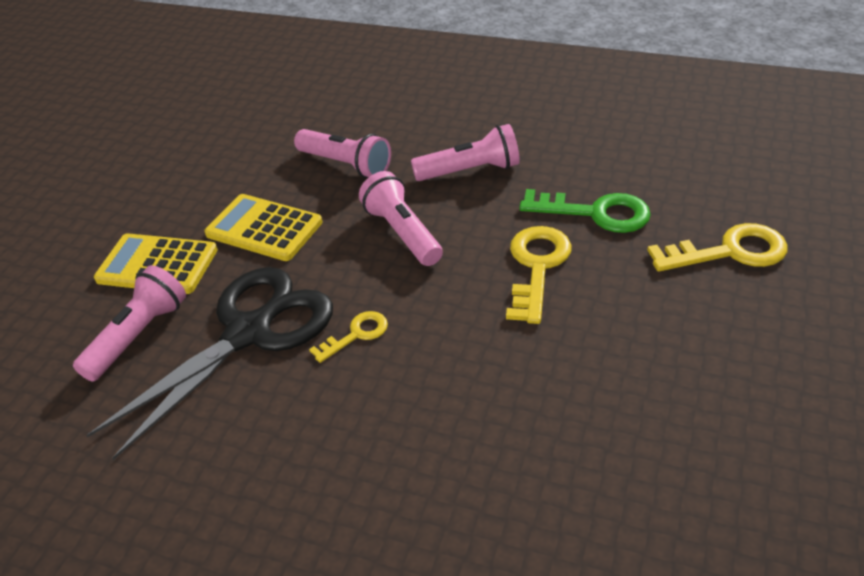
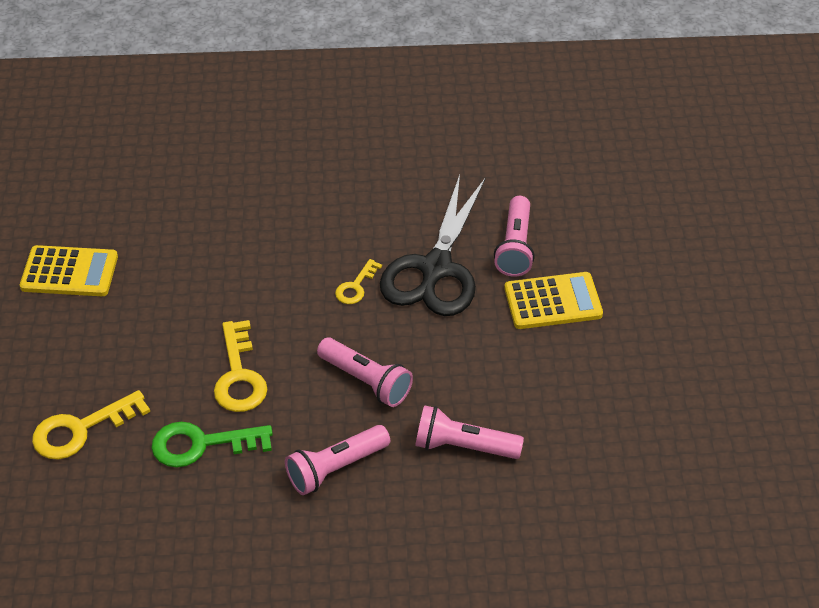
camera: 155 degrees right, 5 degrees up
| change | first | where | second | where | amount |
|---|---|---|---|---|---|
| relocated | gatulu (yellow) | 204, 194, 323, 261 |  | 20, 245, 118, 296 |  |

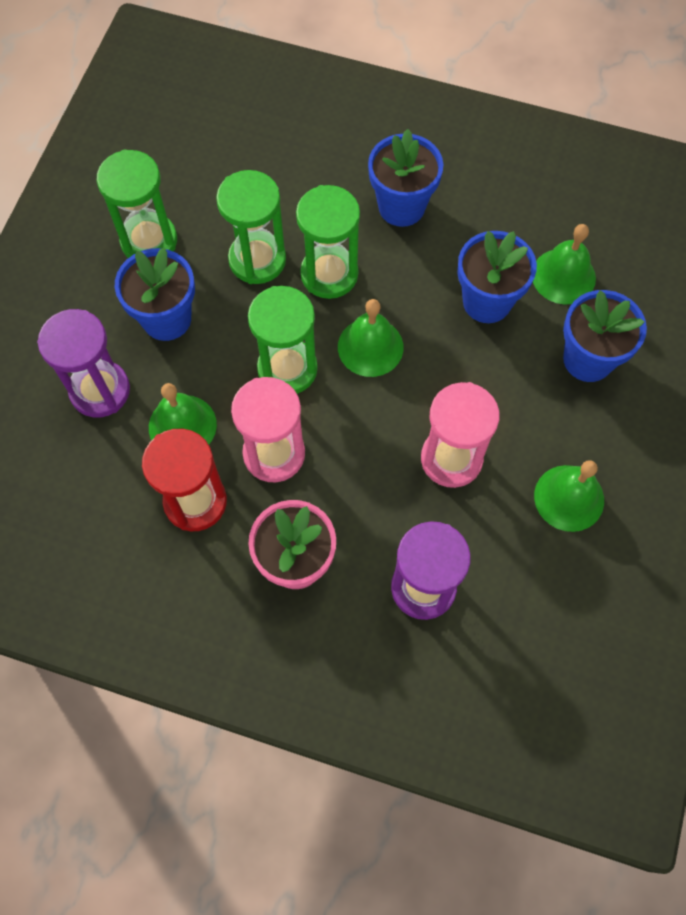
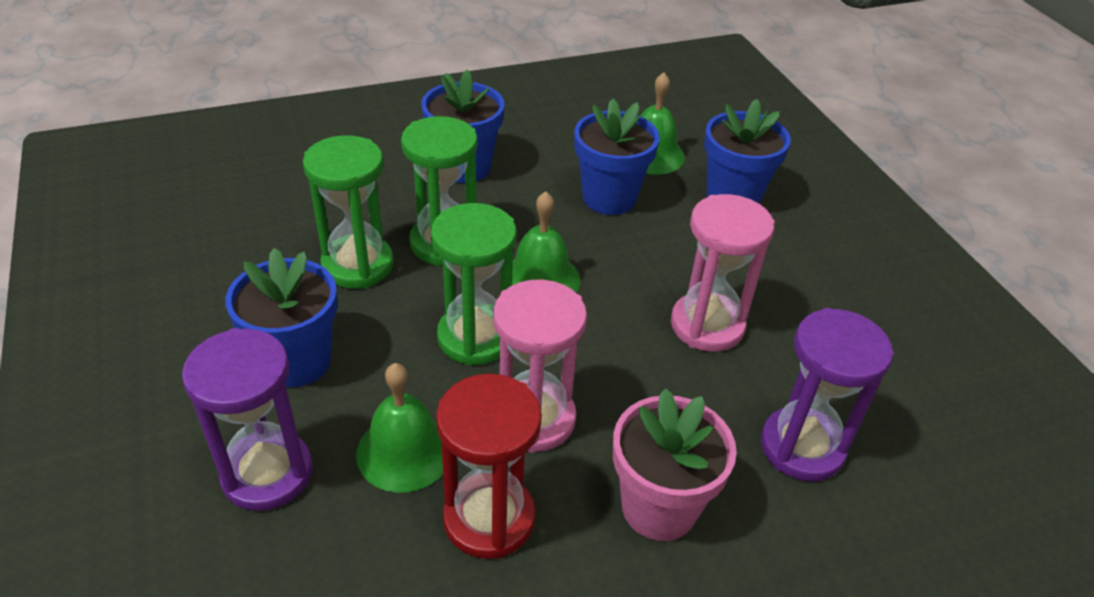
camera: 40 degrees left, 25 degrees down
| change | first | where | second | where | amount |
|---|---|---|---|---|---|
| missing | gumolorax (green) | 97, 150, 177, 258 |  |  |  |
| missing | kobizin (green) | 534, 460, 604, 532 |  |  |  |

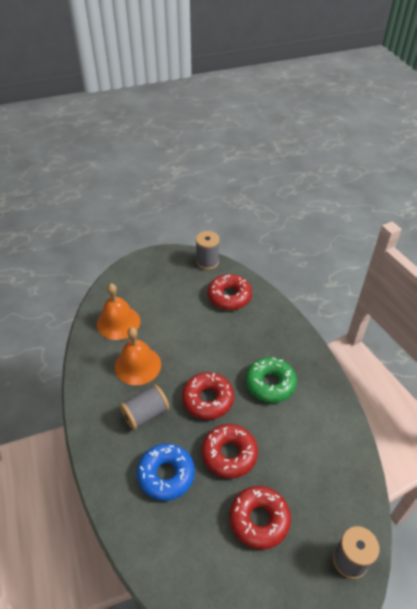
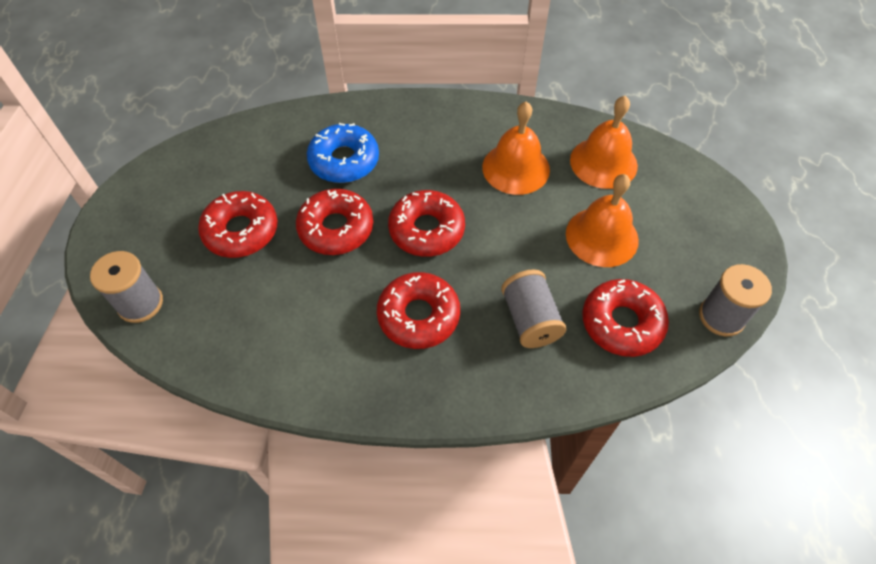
camera: 110 degrees right, 10 degrees up
| change | first | where | second | where | amount |
|---|---|---|---|---|---|
| colour | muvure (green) | 246, 357, 297, 403 | muvure (red) | 377, 272, 460, 349 |  |
| relocated | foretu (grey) | 120, 384, 169, 430 |  | 501, 269, 566, 348 |  |
| appeared |  |  | kobizin (orange) | 566, 174, 639, 267 |  |

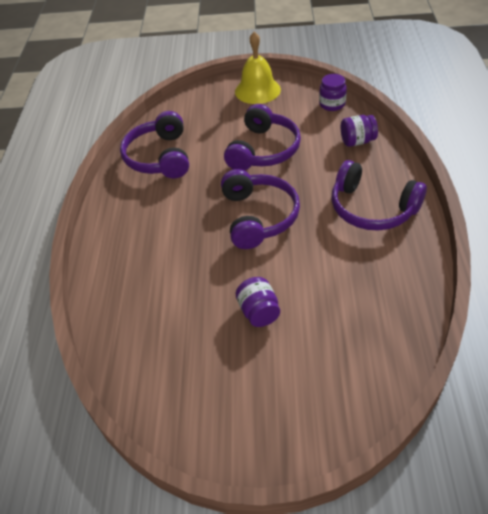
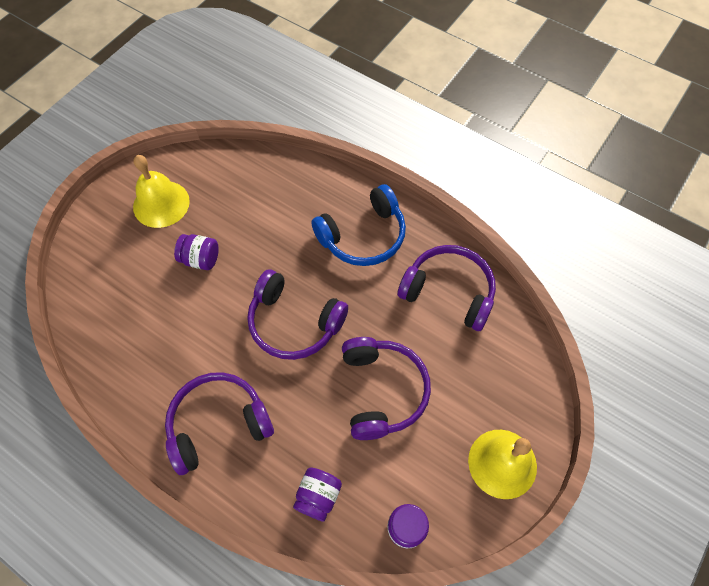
camera: 120 degrees right, 15 degrees up
| change | first | where | second | where | amount |
|---|---|---|---|---|---|
| appeared |  |  | kobizin (yellow) | 133, 155, 190, 228 |  |
| appeared |  |  | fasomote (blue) | 311, 184, 406, 266 |  |
| spun | fasomote (purple) | 224, 104, 301, 171 |  | 342, 337, 431, 440 | 150 degrees counterclockwise |

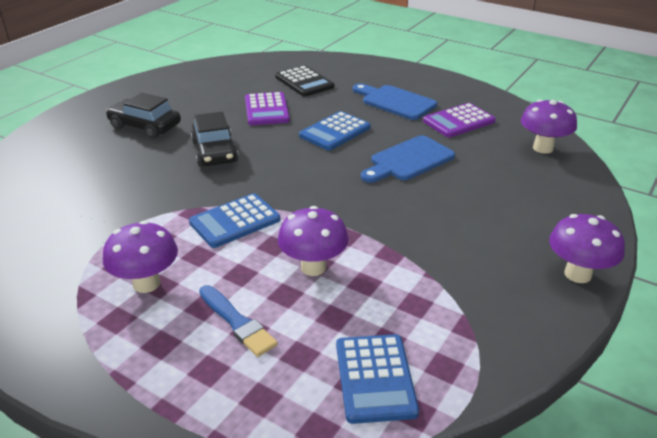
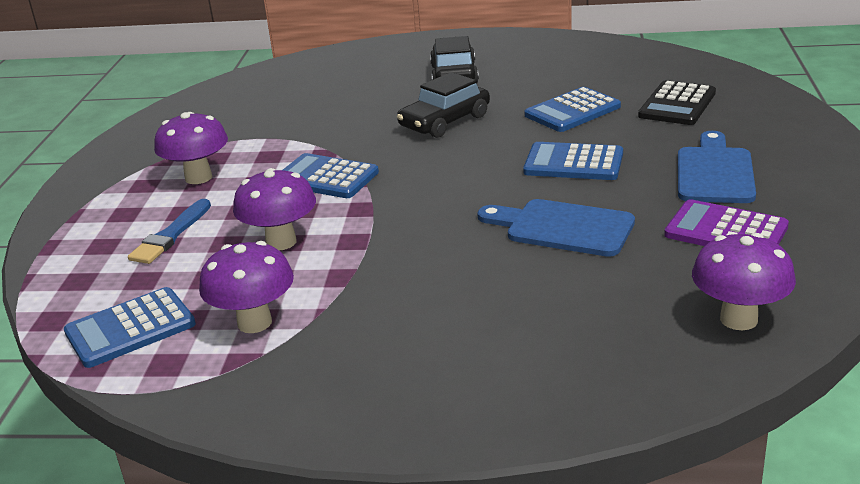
camera: 65 degrees right, 5 degrees down
| change | first | where | second | where | amount |
|---|---|---|---|---|---|
| relocated | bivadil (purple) | 549, 214, 625, 283 |  | 199, 241, 294, 333 |  |
| colour | gatulu (purple) | 245, 92, 290, 125 | gatulu (blue) | 525, 87, 621, 132 |  |

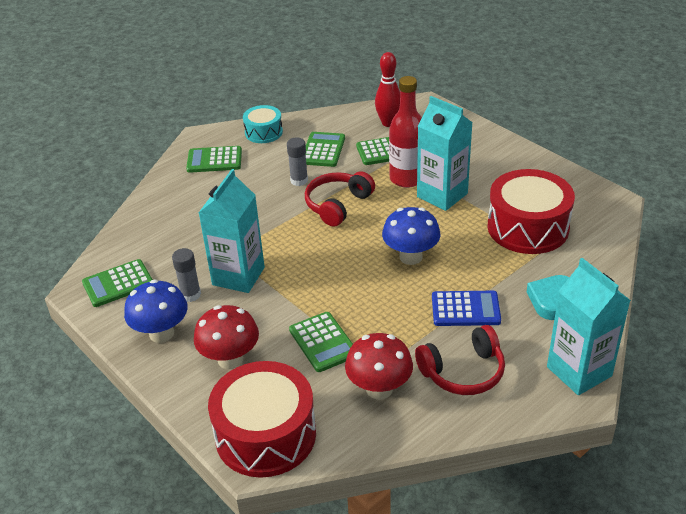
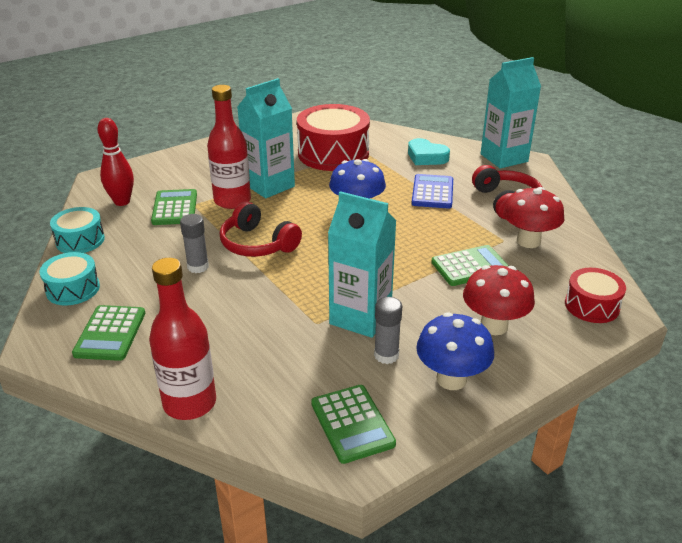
camera: 85 degrees left, 5 degrees down
| change | first | where | second | where | amount |
|---|---|---|---|---|---|
| appeared |  |  | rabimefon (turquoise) | 50, 207, 105, 253 |  |
| appeared |  |  | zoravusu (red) | 149, 258, 216, 420 |  |
| size | rabimefon (red) | 208, 361, 316, 478 |  | 565, 268, 626, 323 | x0.55 |
| missing | gatulu (green) | 306, 132, 345, 167 |  |  |  |

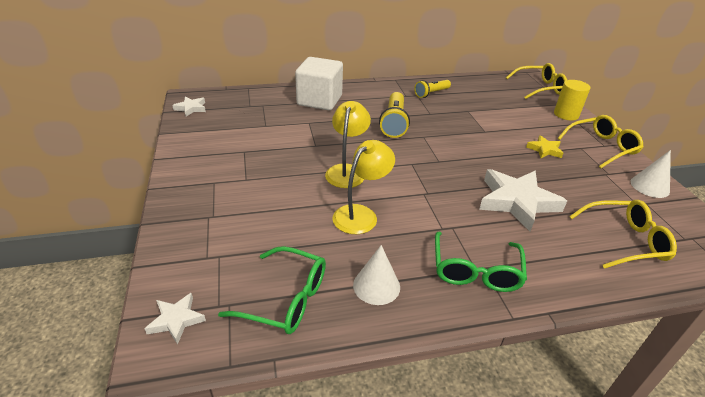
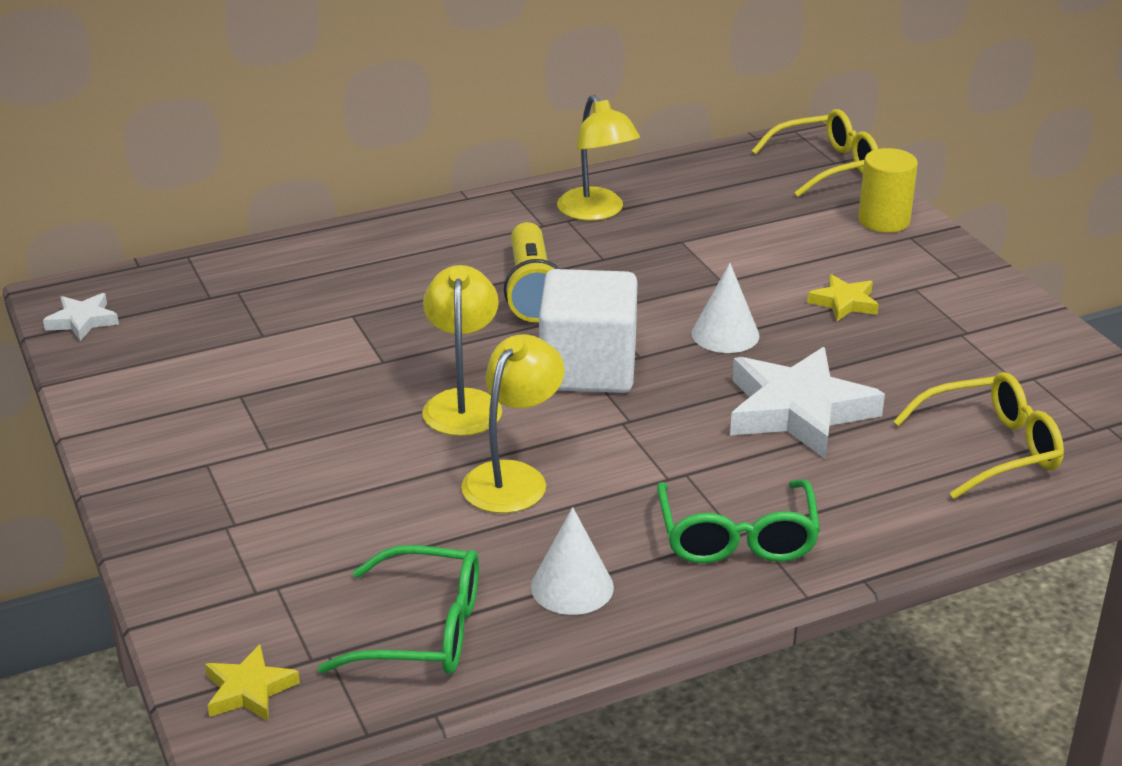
camera: 10 degrees left, 5 degrees down
| change | first | where | second | where | amount |
|---|---|---|---|---|---|
| colour | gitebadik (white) | 145, 293, 206, 345 | gitebadik (yellow) | 205, 644, 300, 721 |  |
| relocated | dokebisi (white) | 295, 57, 343, 110 |  | 539, 269, 637, 393 |  |
| exchanged | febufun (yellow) | 414, 80, 451, 98 | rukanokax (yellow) | 557, 95, 640, 221 |  |
| relocated | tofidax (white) | 631, 150, 671, 198 |  | 691, 263, 759, 353 |  |
| missing | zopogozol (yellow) | 557, 115, 644, 168 |  |  |  |

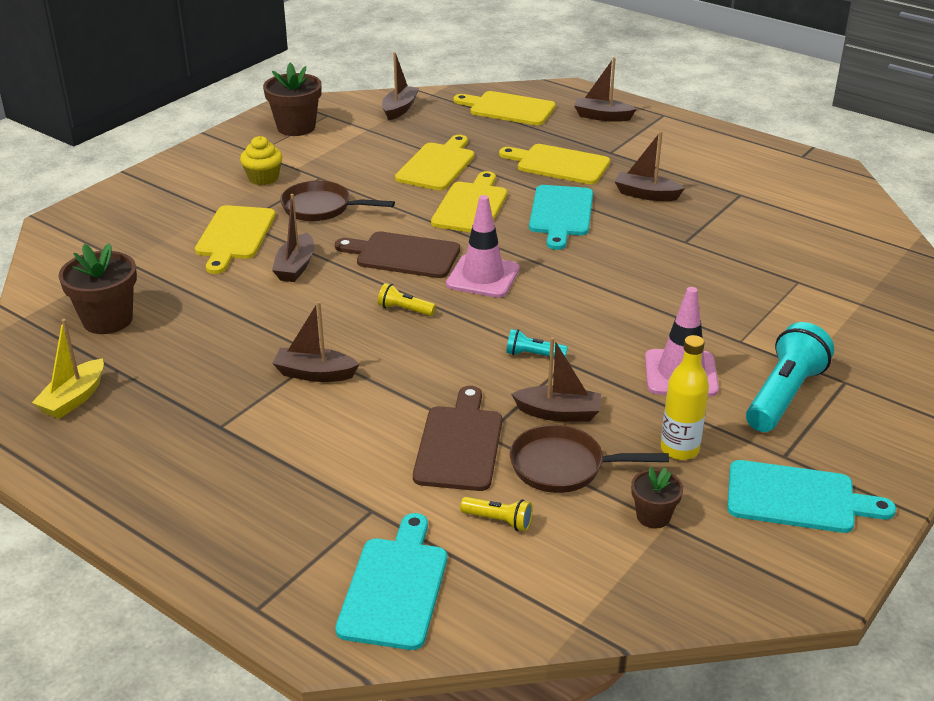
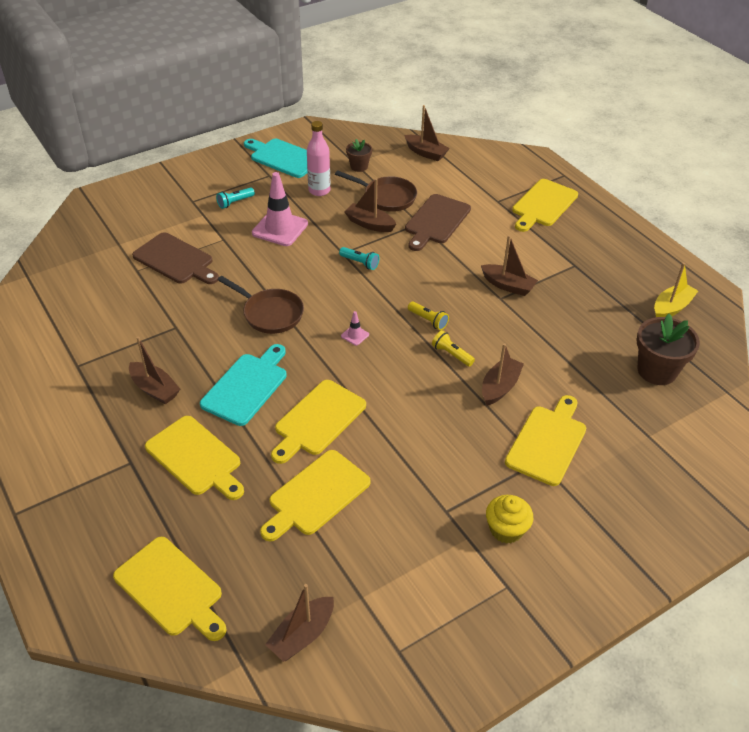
camera: 160 degrees left, 10 degrees up
| change | first | where | second | where | amount |
|---|---|---|---|---|---|
| relocated | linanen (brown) | 335, 232, 460, 278 |  | 132, 232, 219, 284 |  |
| size | febufun (turquoise) | 746, 322, 834, 432 |  | 216, 187, 255, 209 | x0.48 |
| relocated | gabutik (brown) | 280, 181, 395, 221 |  | 218, 276, 304, 334 |  |
| colour | zoravusu (yellow) | 661, 335, 709, 460 | zoravusu (pink) | 307, 121, 331, 196 |  |
| size | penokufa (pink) | 446, 195, 520, 298 |  | 341, 311, 369, 346 | x0.43 |
| relocated | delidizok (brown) | 574, 57, 637, 122 |  | 404, 105, 450, 161 |  |
| relocated | febufun (yellow) | 460, 497, 533, 531 |  | 432, 330, 475, 367 |  |
| appeared |  |  | linanen (yellow) | 512, 179, 578, 232 |  |
| missing | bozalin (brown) | 263, 63, 322, 136 |  |  |  |
| missing | linanen (turquoise) | 335, 513, 447, 650 |  |  |  |

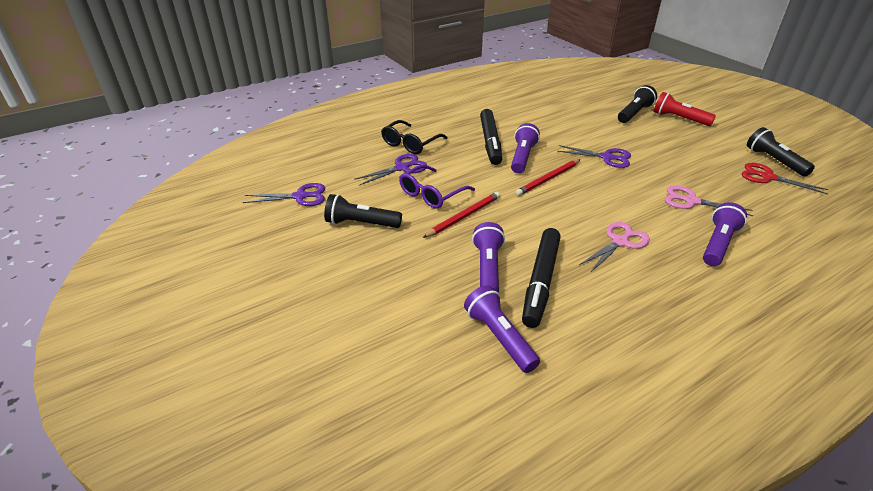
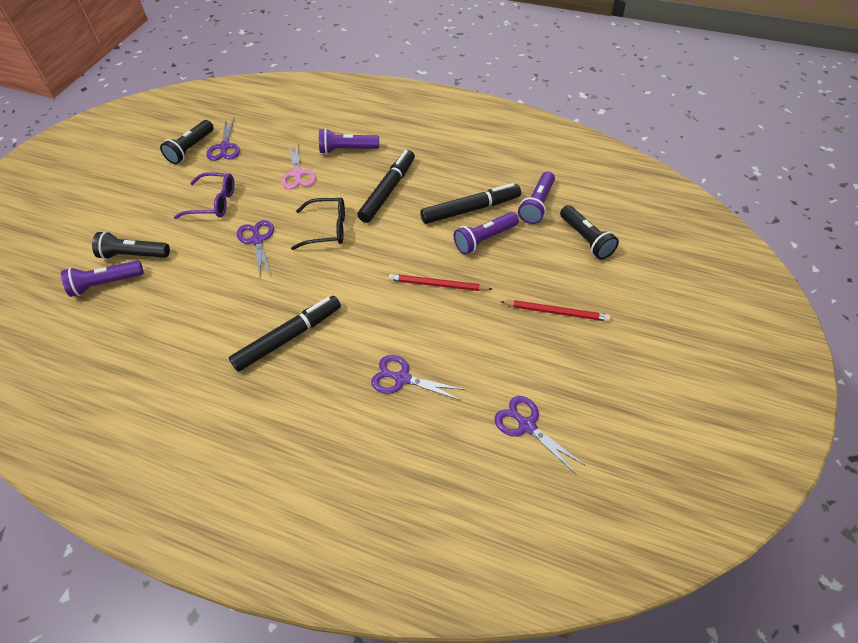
camera: 125 degrees left, 15 degrees up
| change | first | where | second | where | amount |
|---|---|---|---|---|---|
| relocated | febufun (purple) | 511, 123, 540, 173 |  | 61, 260, 144, 297 |  |
| relocated | zopogozol (purple) | 399, 165, 475, 209 |  | 174, 172, 235, 219 |  |
| colour | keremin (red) | 741, 163, 829, 195 | keremin (purple) | 206, 117, 240, 161 |  |
| relocated | zopogozol (black) | 381, 120, 447, 154 |  | 291, 198, 345, 250 |  |
| exchanged | keremin (pink) | 579, 222, 650, 273 | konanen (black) | 357, 150, 415, 223 |  |
| relocated | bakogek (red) | 515, 159, 581, 196 |  | 500, 300, 611, 322 |  |
| relocated | febufun (black) | 324, 194, 402, 228 |  | 560, 205, 619, 259 |  |
| missing | febufun (red) | 654, 92, 716, 126 |  |  |  |

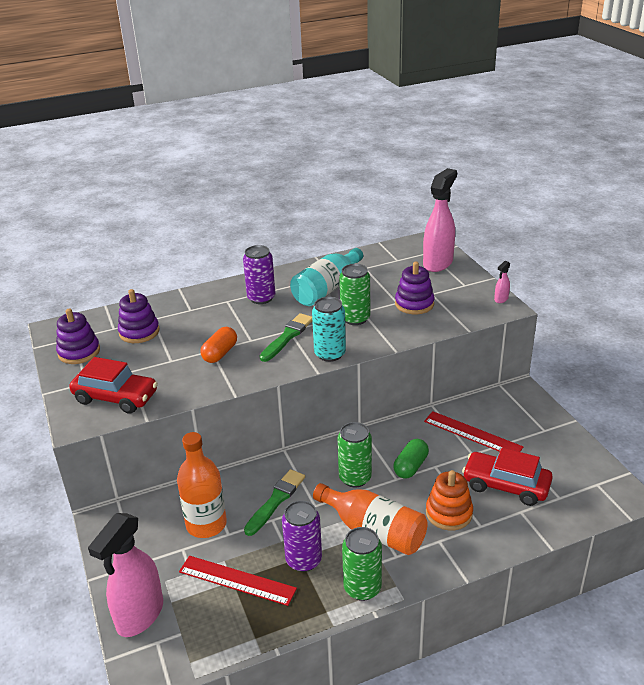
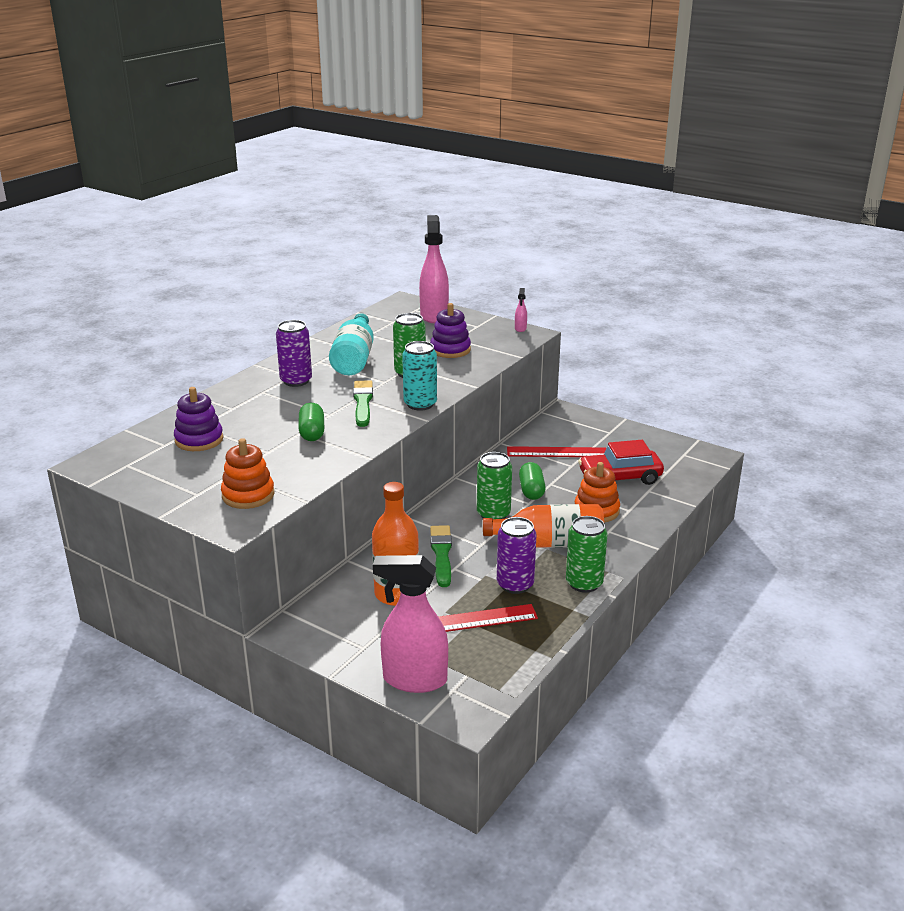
camera: 35 degrees left, 5 degrees down
| change | first | where | second | where | amount |
|---|---|---|---|---|---|
| exchanged | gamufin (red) | 69, 357, 158, 414 | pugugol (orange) | 221, 438, 274, 509 |  |
| colour | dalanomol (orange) | 200, 327, 237, 363 | dalanomol (green) | 299, 403, 324, 441 |  |
| spun | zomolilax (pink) | 88, 513, 163, 637 |  | 373, 555, 448, 693 | 105 degrees clockwise |
| missing | pugugol (purple) | 56, 308, 100, 364 |  |  |  |

